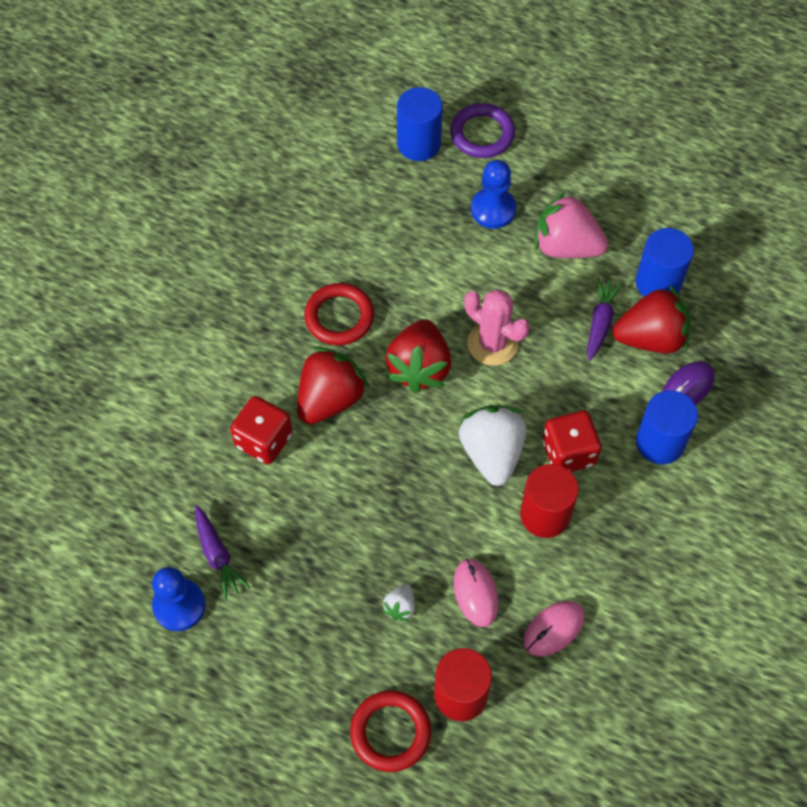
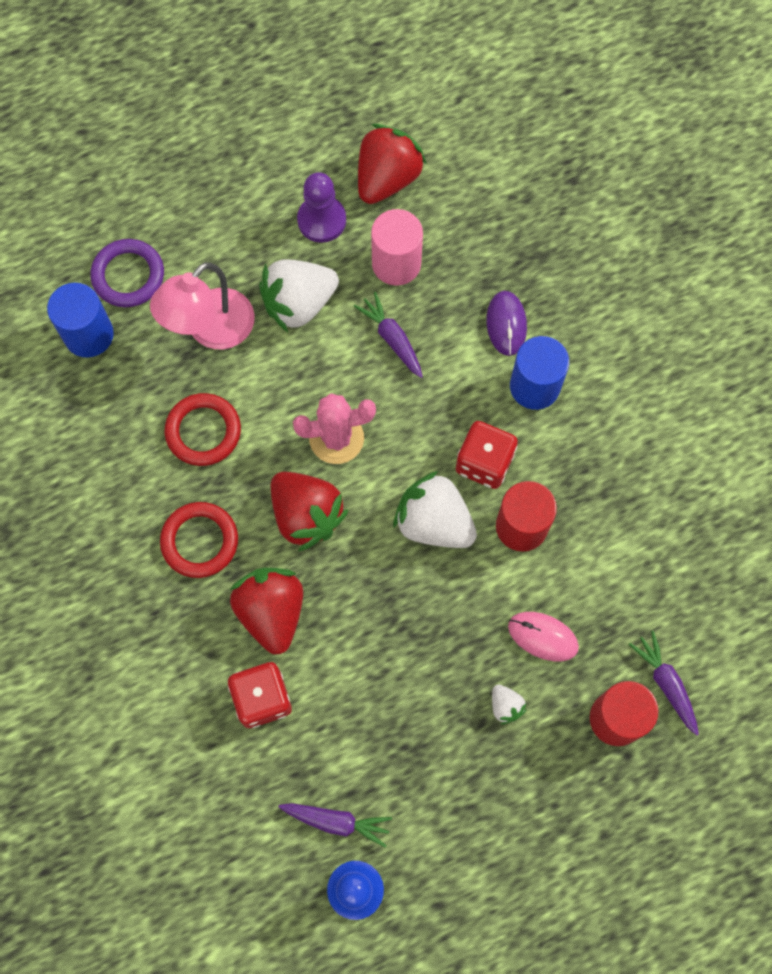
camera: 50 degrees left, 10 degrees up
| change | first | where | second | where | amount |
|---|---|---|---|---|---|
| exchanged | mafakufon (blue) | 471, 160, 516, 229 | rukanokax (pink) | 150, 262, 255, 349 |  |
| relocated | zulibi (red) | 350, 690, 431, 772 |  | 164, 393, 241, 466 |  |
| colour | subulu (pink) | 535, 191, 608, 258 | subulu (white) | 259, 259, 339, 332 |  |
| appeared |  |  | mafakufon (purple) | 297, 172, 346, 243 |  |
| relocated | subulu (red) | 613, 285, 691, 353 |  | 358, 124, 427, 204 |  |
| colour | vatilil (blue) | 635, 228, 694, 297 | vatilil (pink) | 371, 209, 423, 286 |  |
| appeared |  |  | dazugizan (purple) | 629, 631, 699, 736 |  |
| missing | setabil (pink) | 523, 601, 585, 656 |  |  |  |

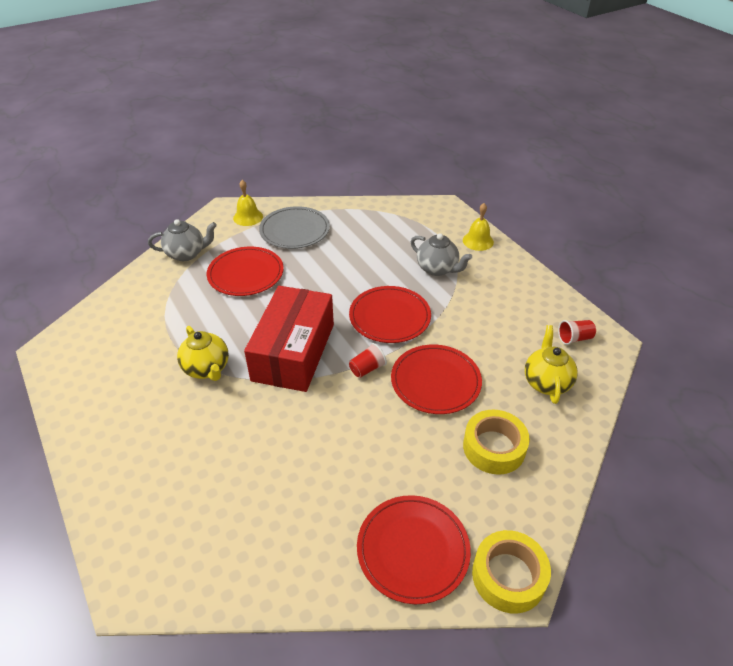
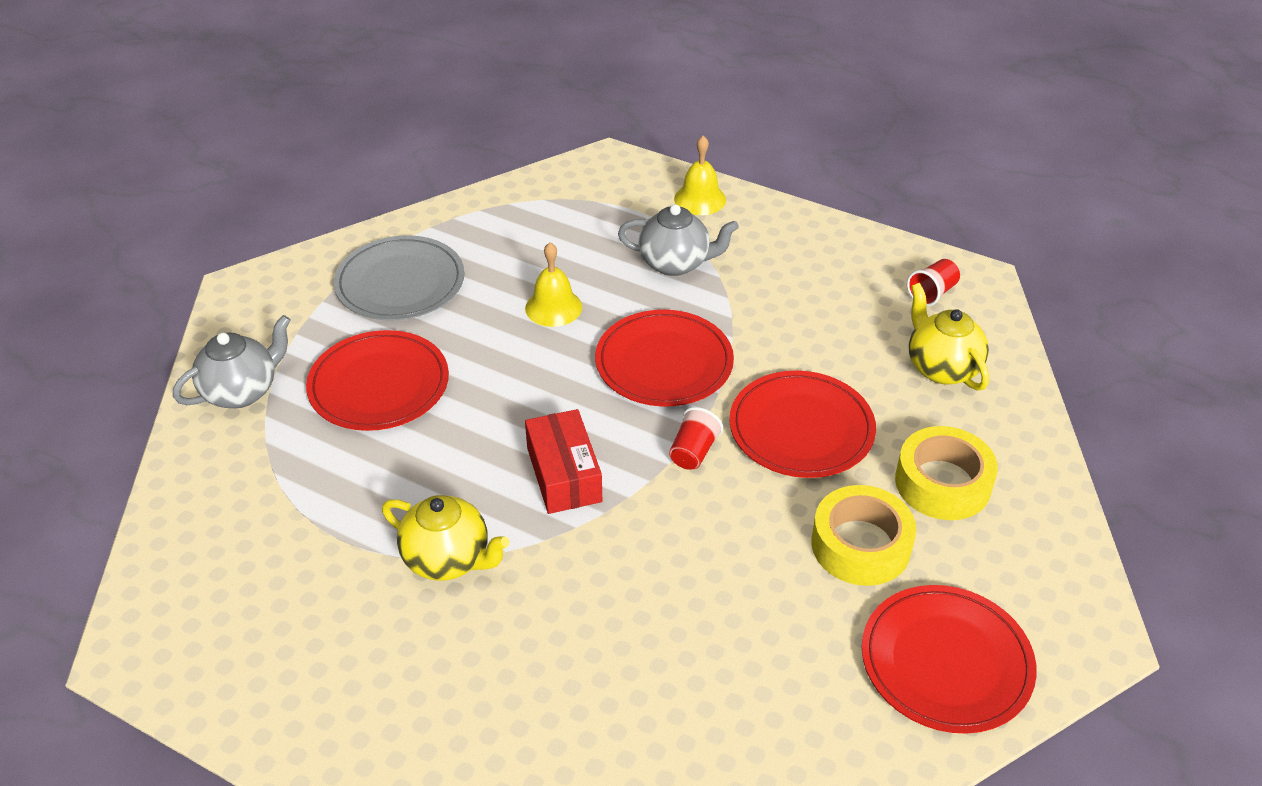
camera: 30 degrees left, 0 degrees up
| change | first | where | second | where | amount |
|---|---|---|---|---|---|
| relocated | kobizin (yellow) | 233, 180, 263, 226 |  | 525, 242, 582, 327 |  |
| size | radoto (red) | 244, 286, 334, 392 |  | 525, 409, 602, 514 | x0.56 |
| relocated | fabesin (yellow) | 472, 530, 551, 614 |  | 811, 485, 916, 586 |  |

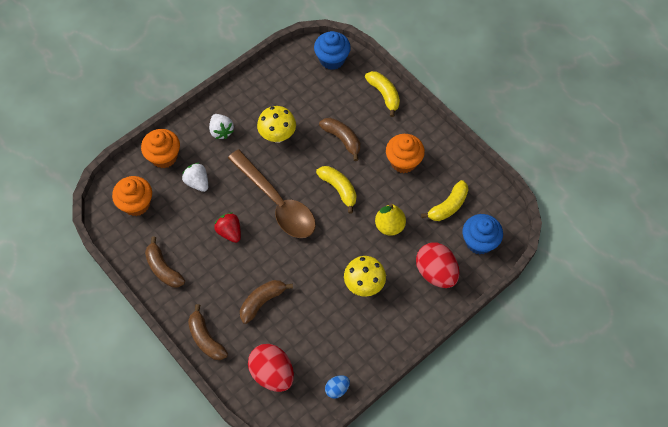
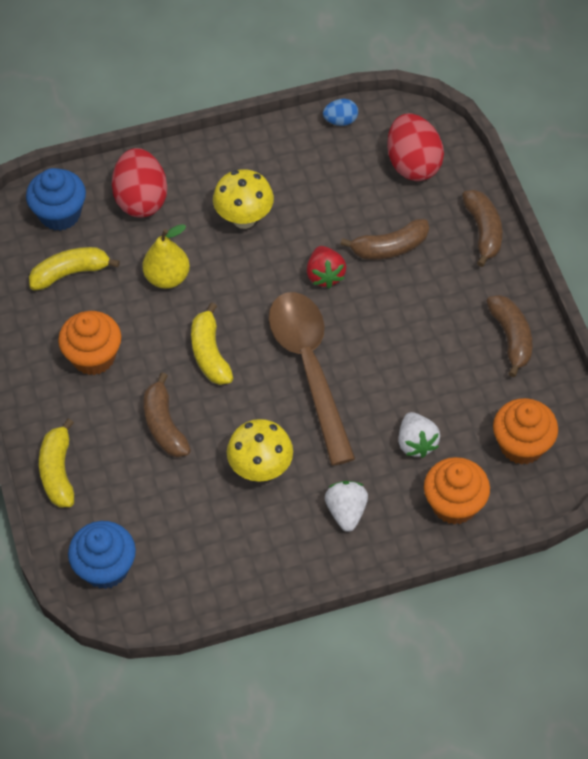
camera: 155 degrees left, 5 degrees down
| change | first | where | second | where | amount |
|---|---|---|---|---|---|
| relocated | subulu (red) | 214, 213, 241, 243 |  | 307, 246, 346, 288 |  |

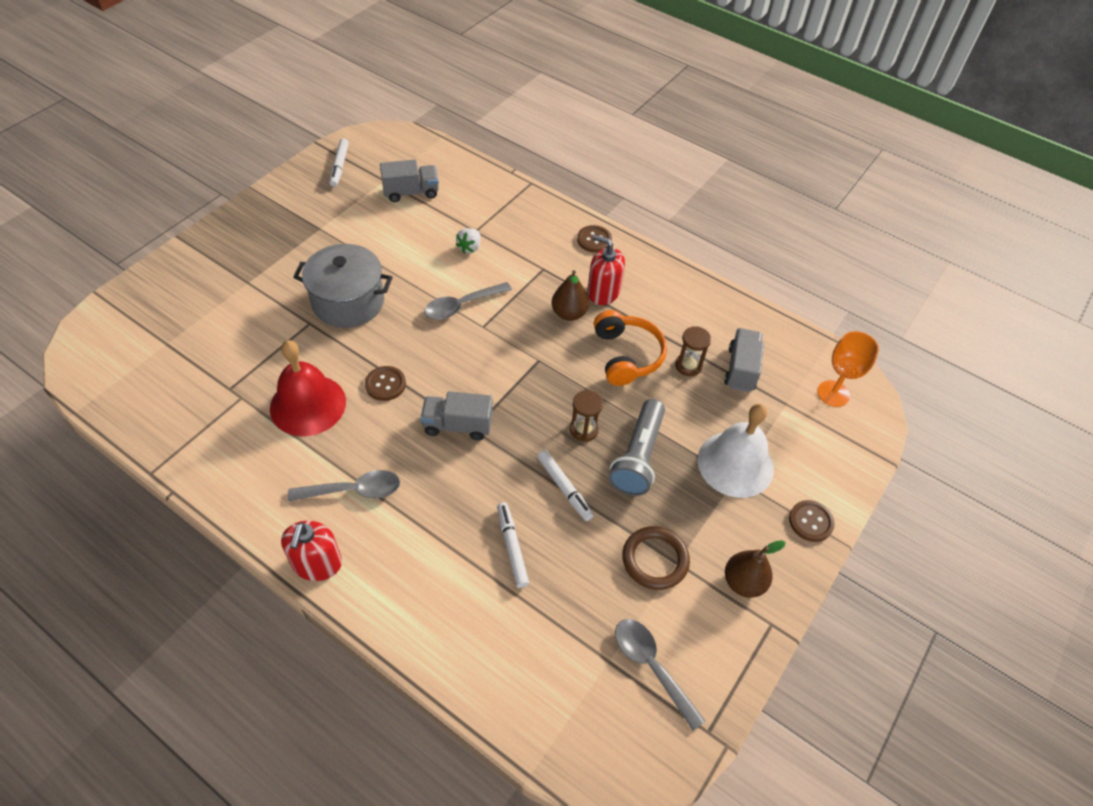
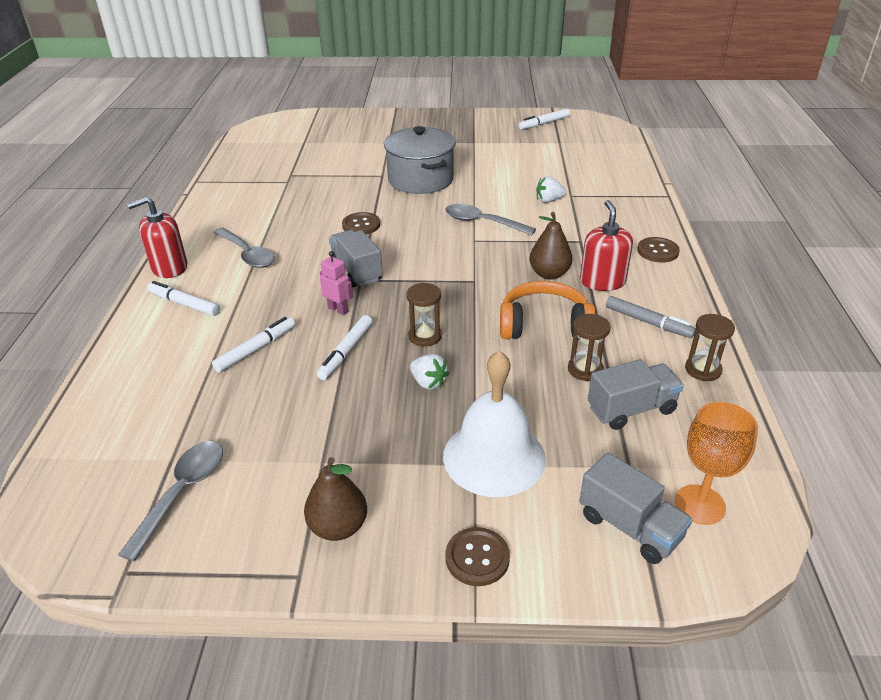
camera: 60 degrees right, 15 degrees down
| change | first | where | second | where | amount |
|---|---|---|---|---|---|
| appeared |  |  | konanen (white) | 147, 281, 220, 316 |  |
| appeared |  |  | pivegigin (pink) | 320, 251, 353, 315 |  |
| exchanged | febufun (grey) | 608, 399, 665, 496 | subulu (white) | 410, 354, 449, 390 |  |
| spun | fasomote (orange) | 594, 310, 667, 386 |  | 500, 281, 596, 340 | 135 degrees counterclockwise |
| relocated | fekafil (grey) | 380, 160, 439, 202 |  | 579, 453, 693, 564 |  |
| appeared |  |  | konanen (grey) | 606, 296, 696, 338 |  |
| appeared |  |  | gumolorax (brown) | 685, 314, 735, 381 |  |
| missing | kobizin (red) | 270, 340, 346, 436 |  |  |  |
| missing | zulibi (brown) | 622, 526, 690, 590 |  |  |  |

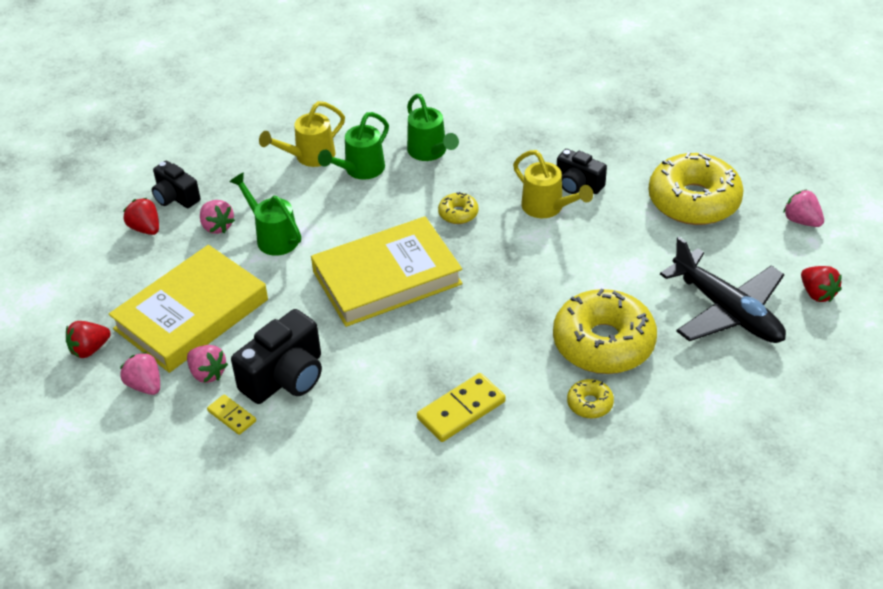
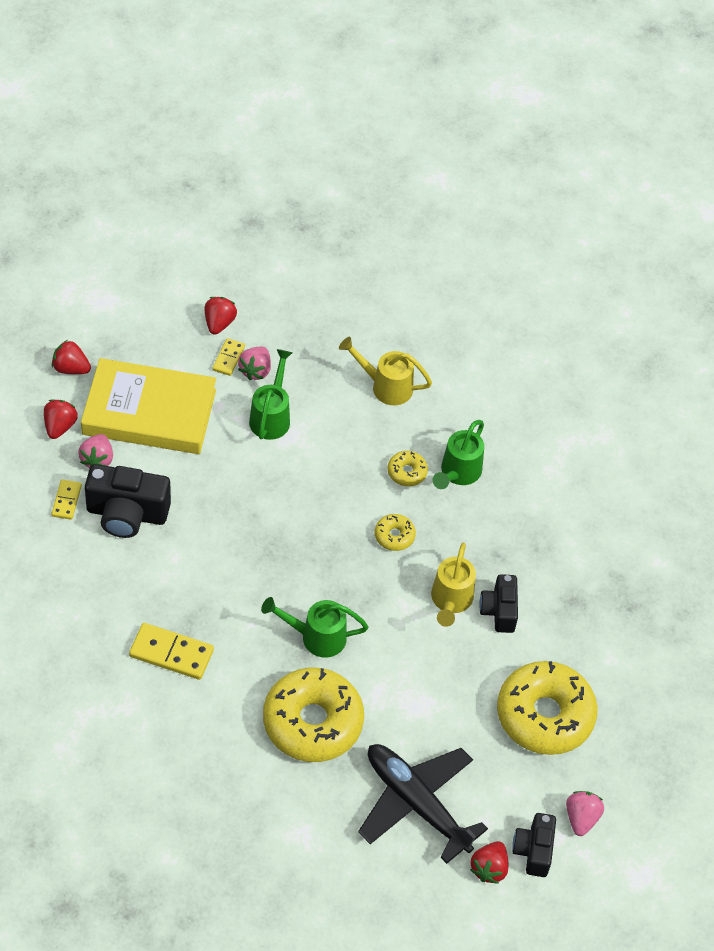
camera: 50 degrees right, 10 degrees up
| change | first | where | second | where | amount |
|---|---|---|---|---|---|
| colour | subulu (pink) | 120, 352, 160, 395 | subulu (red) | 44, 400, 78, 439 |  |
| appeared |  |  | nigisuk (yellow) | 212, 338, 245, 376 |  |
| relocated | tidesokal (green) | 318, 112, 389, 180 |  | 261, 597, 369, 657 |  |
| spun | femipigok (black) | 660, 237, 786, 343 |  | 358, 744, 488, 864 | 120 degrees clockwise |
| relocated | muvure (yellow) | 567, 379, 614, 419 |  | 388, 451, 428, 486 |  |
| relocated | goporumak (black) | 152, 161, 201, 208 |  | 512, 813, 556, 877 |  |
| missing | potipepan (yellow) | 311, 216, 463, 327 |  |  |  |

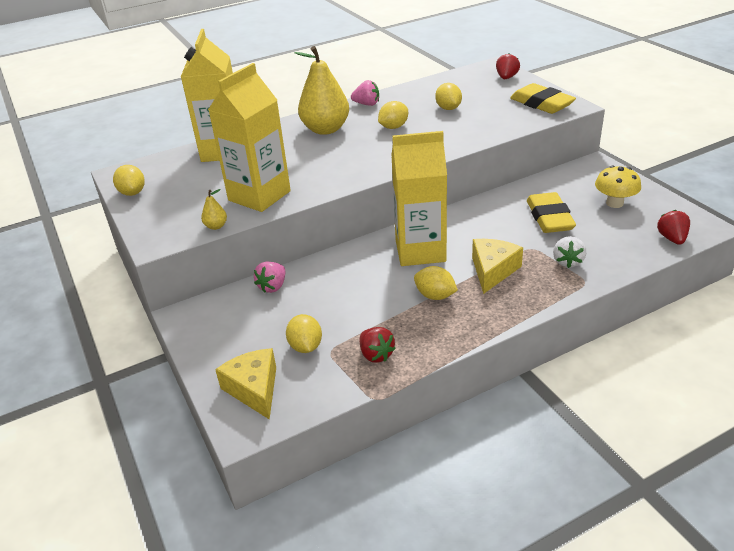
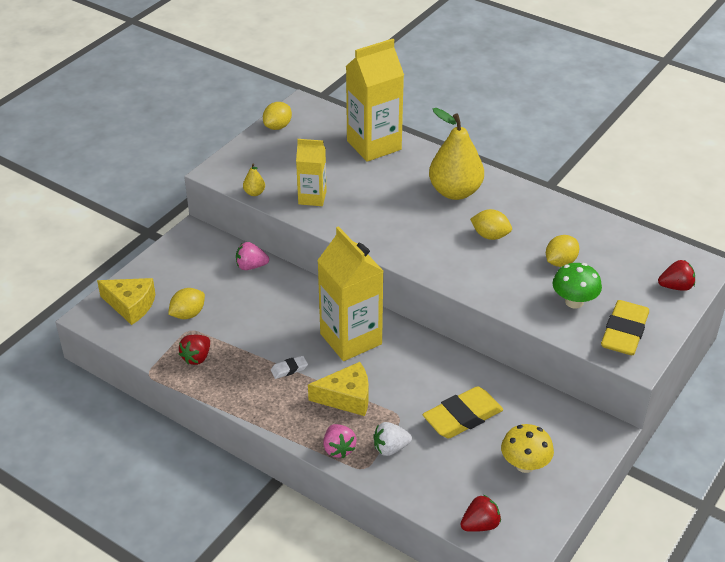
camera: 60 degrees right, 5 degrees up
| change | first | where | second | where | amount |
|---|---|---|---|---|---|
| spun | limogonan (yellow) | 215, 348, 276, 420 |  | 97, 278, 155, 325 | 75 degrees clockwise |
| exchanged | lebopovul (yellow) | 414, 266, 458, 300 | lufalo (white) | 271, 355, 308, 379 |  |
| size | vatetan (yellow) | 208, 63, 291, 212 |  | 296, 139, 327, 206 | x0.58 |
| relocated | subulu (pink) | 351, 80, 379, 106 |  | 323, 424, 357, 458 |  |
| appeared |  |  | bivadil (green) | 553, 263, 602, 309 |  |

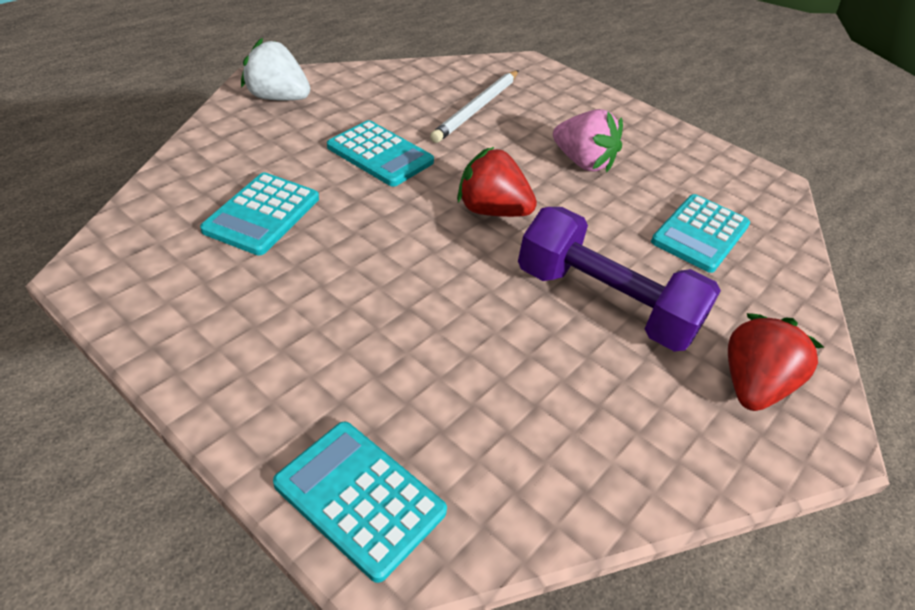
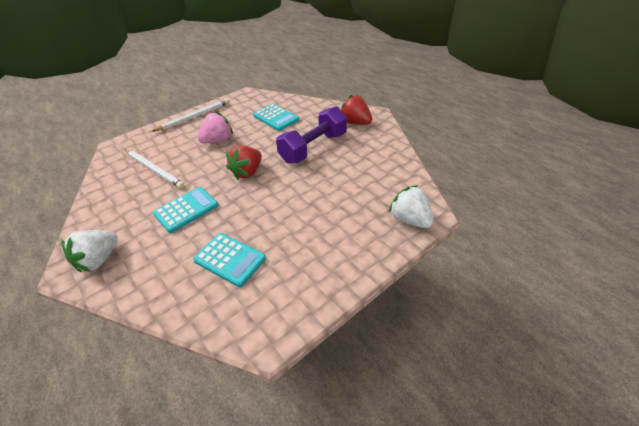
camera: 75 degrees left, 0 degrees up
| change | first | where | second | where | amount |
|---|---|---|---|---|---|
| appeared |  |  | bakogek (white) | 151, 99, 229, 132 |  |
| exchanged | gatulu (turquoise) | 273, 421, 447, 583 | subulu (white) | 388, 185, 434, 228 |  |

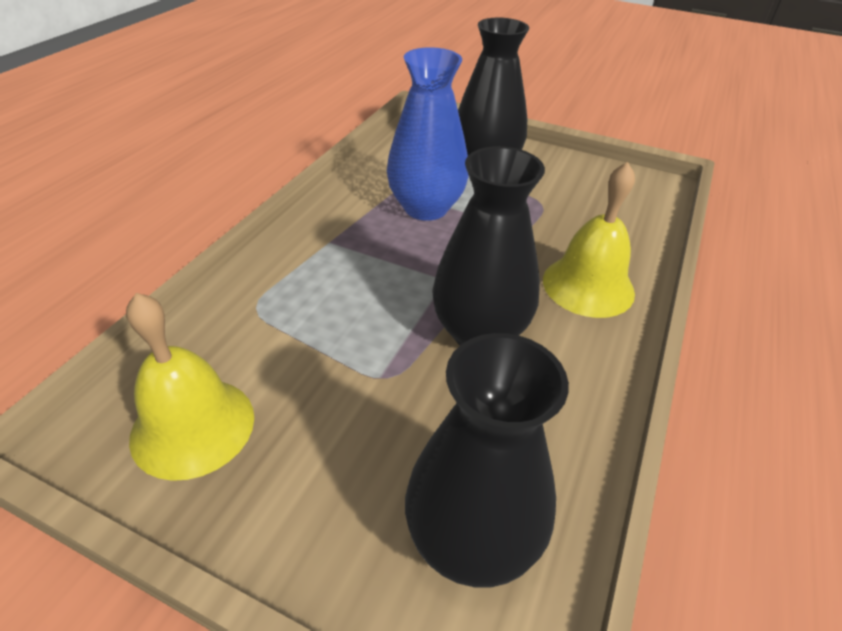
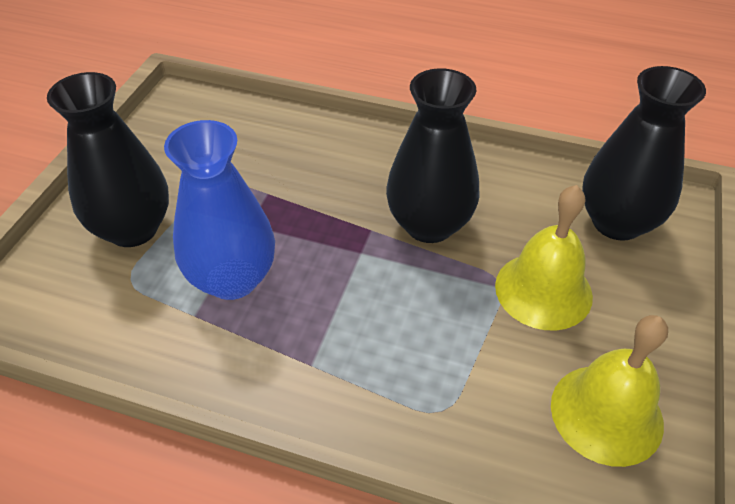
camera: 95 degrees left, 5 degrees up
| change | first | where | second | where | amount |
|---|---|---|---|---|---|
| relocated | kobizin (yellow) | 543, 162, 635, 318 |  | 495, 185, 593, 331 |  |

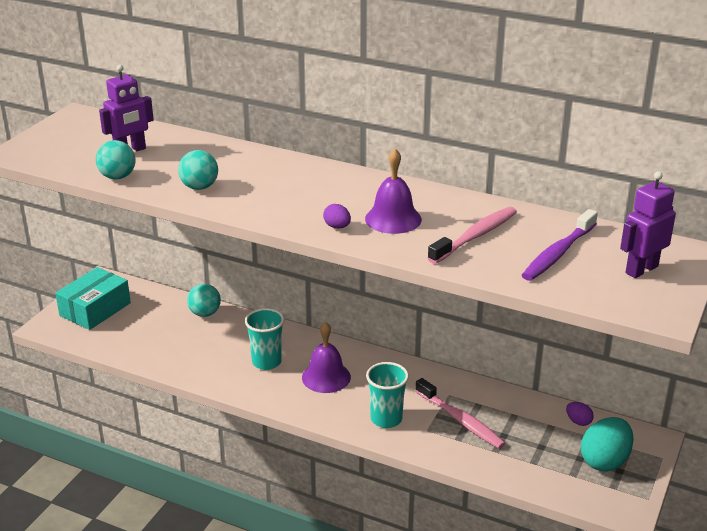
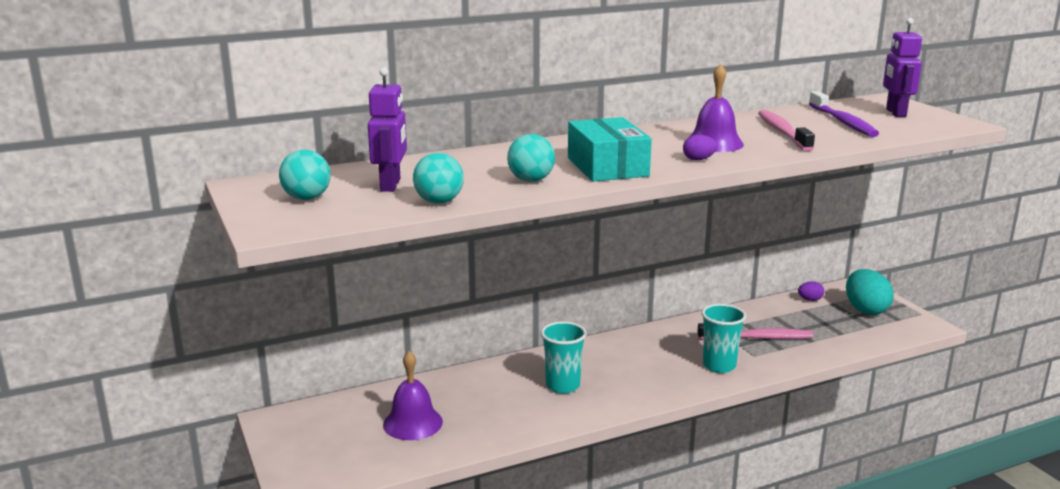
camera: 50 degrees left, 10 degrees down
| change | first | where | second | where | amount |
|---|---|---|---|---|---|
| relocated | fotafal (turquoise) | 187, 284, 221, 317 |  | 279, 150, 331, 200 |  |
| relocated | kobizin (purple) | 302, 322, 351, 393 |  | 383, 351, 443, 440 |  |
| relocated | radoto (turquoise) | 55, 267, 131, 330 |  | 568, 117, 652, 182 |  |

